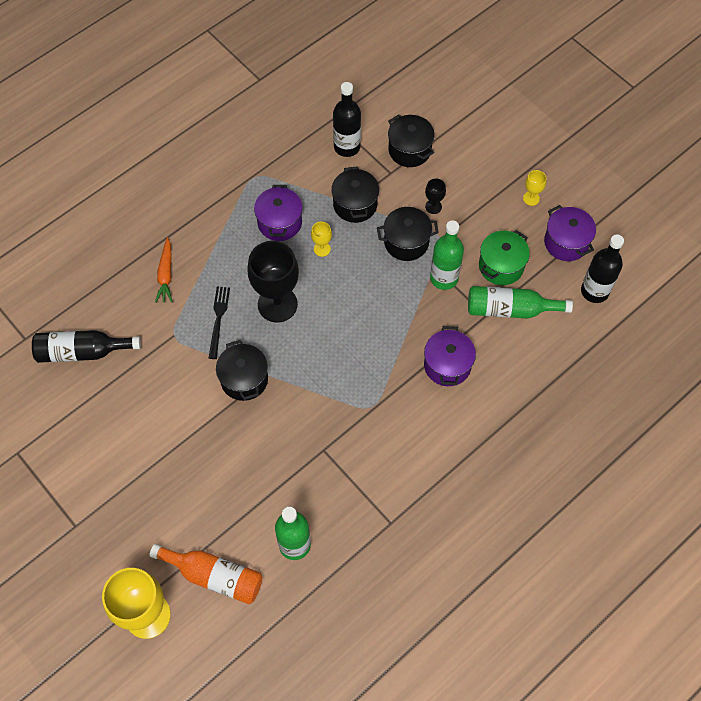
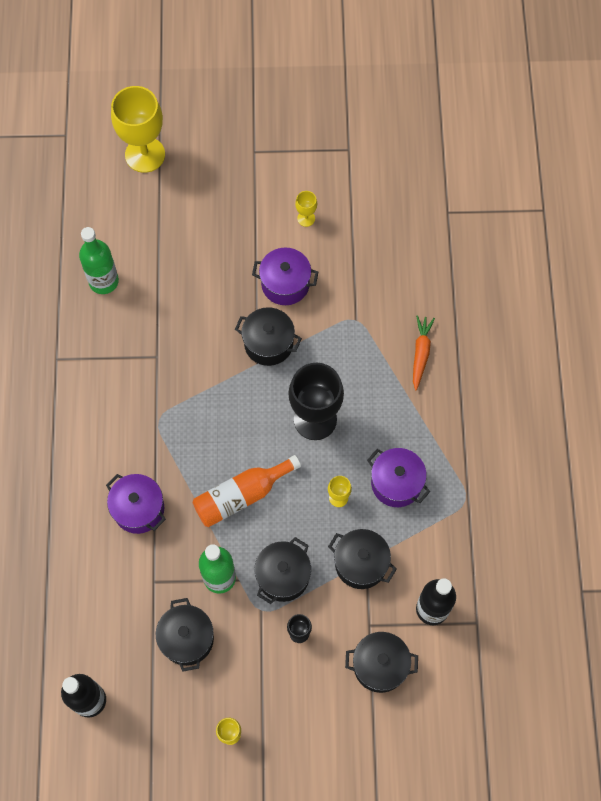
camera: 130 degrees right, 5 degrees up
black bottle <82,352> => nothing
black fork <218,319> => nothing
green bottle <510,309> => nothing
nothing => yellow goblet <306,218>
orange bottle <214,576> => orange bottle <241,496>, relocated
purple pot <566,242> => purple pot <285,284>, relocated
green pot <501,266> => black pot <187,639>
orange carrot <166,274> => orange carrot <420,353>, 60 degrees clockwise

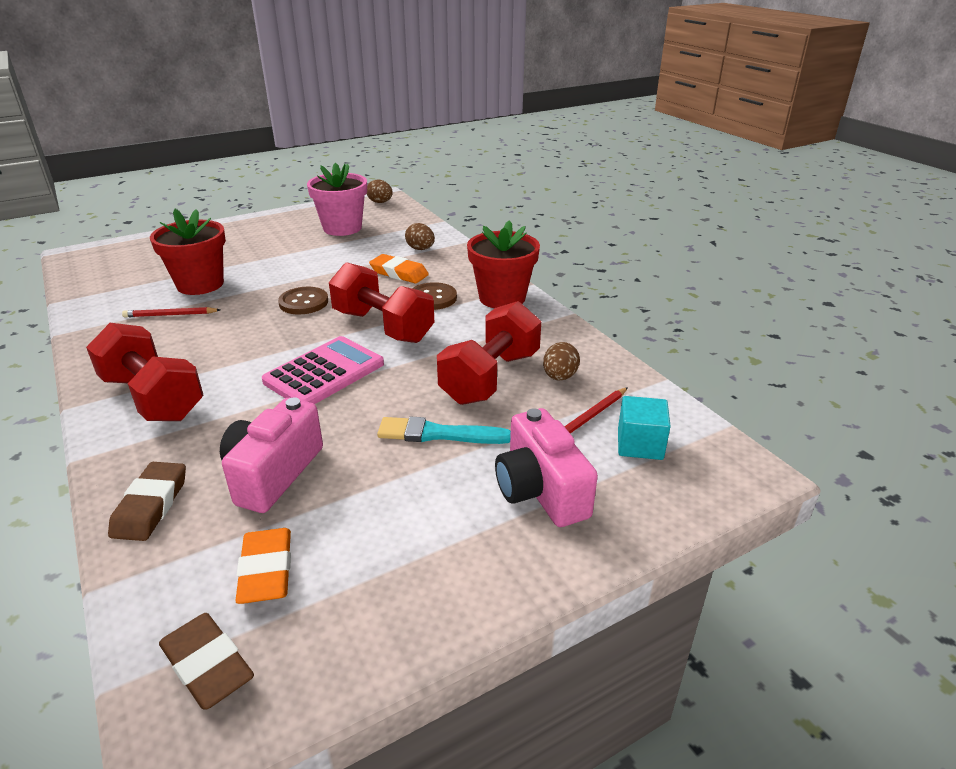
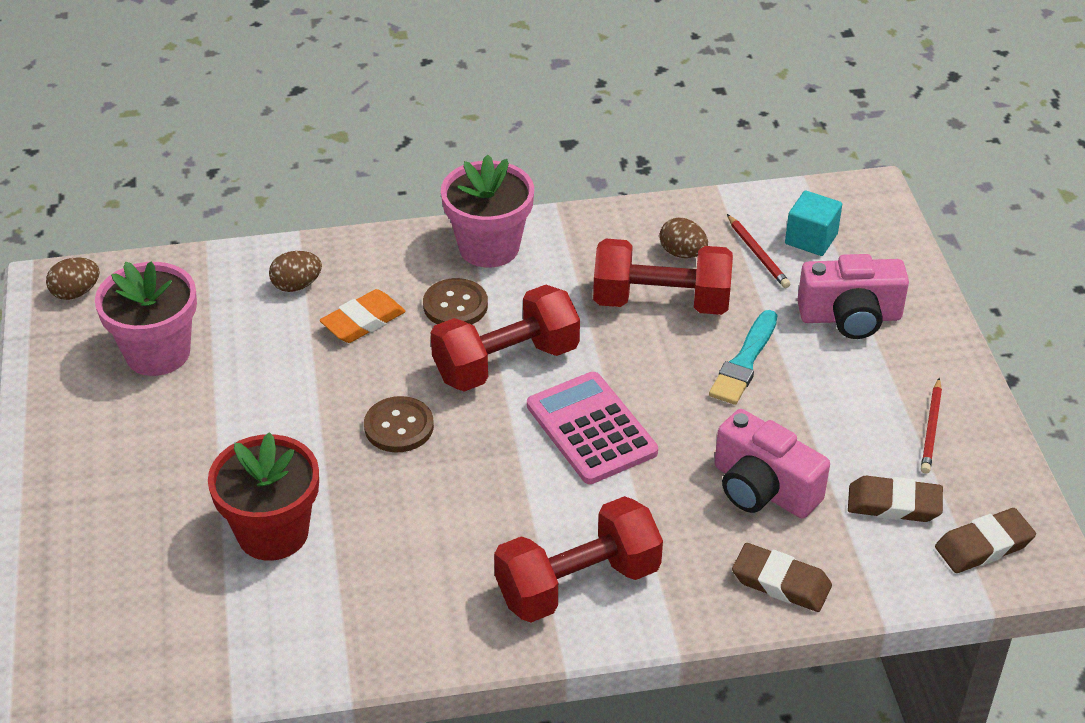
camera: 70 degrees left, 10 degrees up
red pencil <170,315> => red pencil <931,428>, relocated
orange eraser <266,570> => brown eraser <894,504>
red flower pot <502,298> => pink flower pot <489,247>
red dumbbell <490,377> => red dumbbell <661,302>, 45 degrees counterclockwise

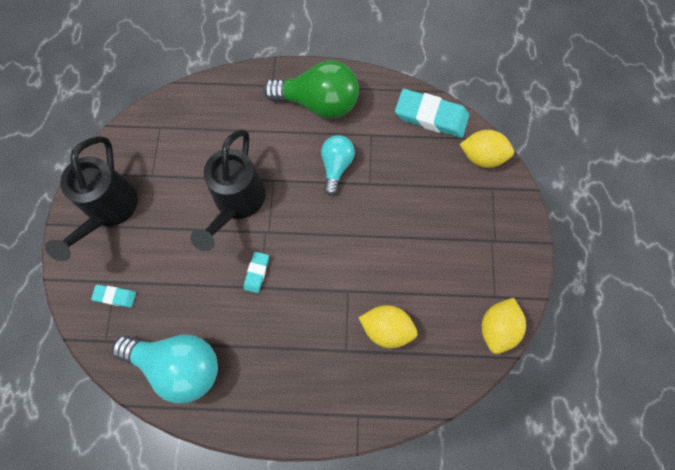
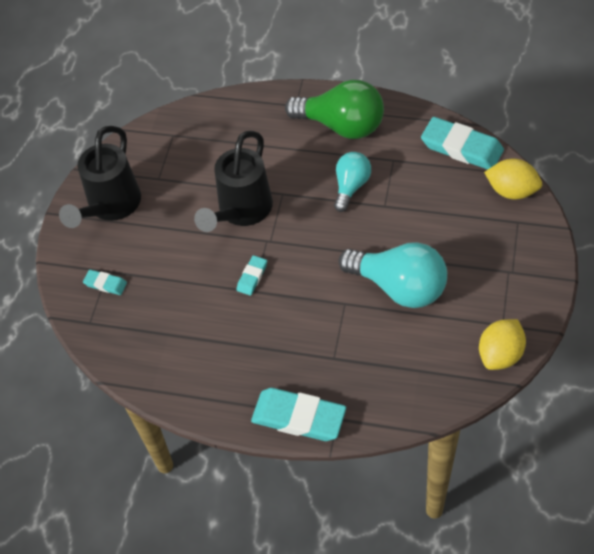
camera: 15 degrees right, 15 degrees down
yellow lemon <386,329> => nothing
nothing => turquoise eraser <299,417>
turquoise light bulb <178,365> => turquoise light bulb <399,287>, relocated

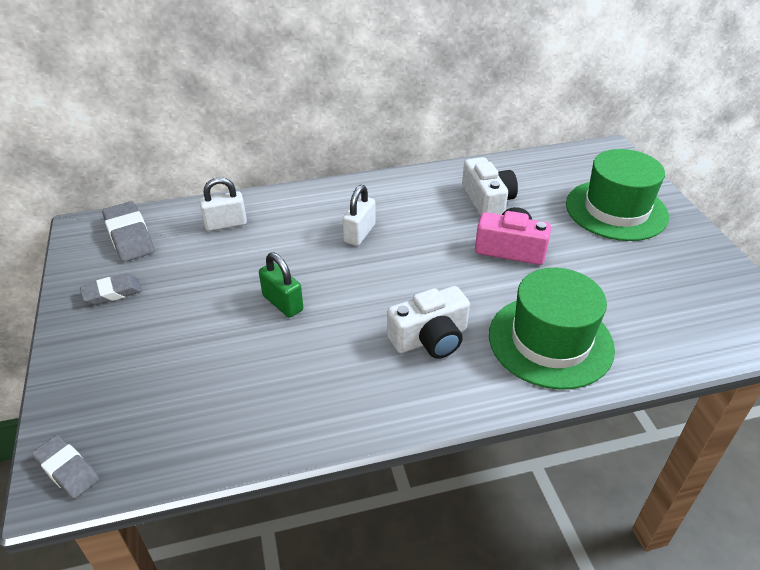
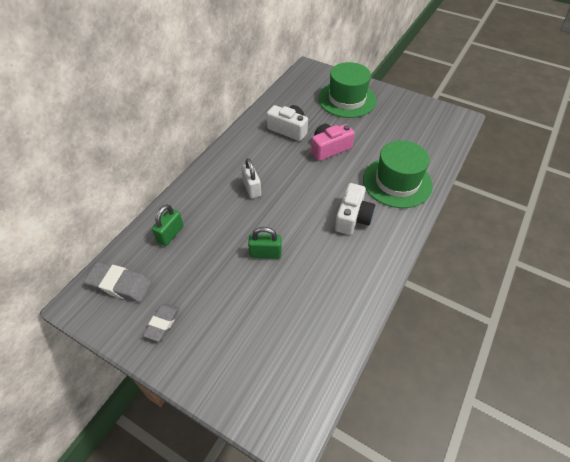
camera: 45 degrees left, 10 degrees up
grey eraser <67,470> => nothing
white padlock <226,224> => green padlock <170,234>

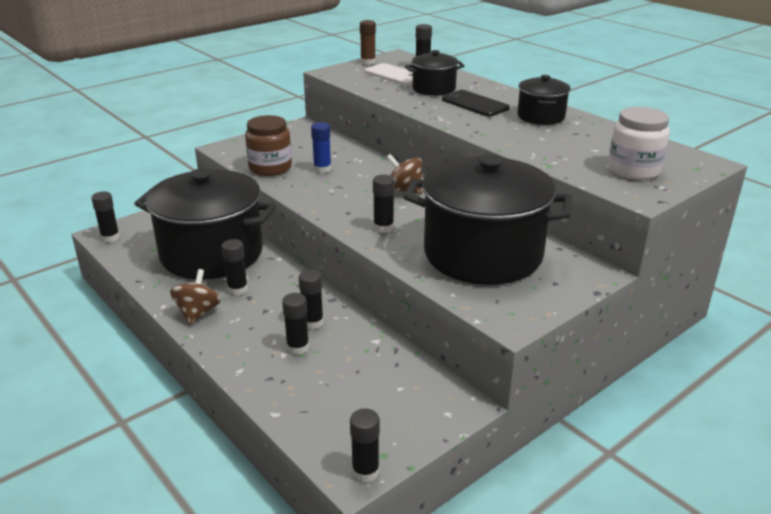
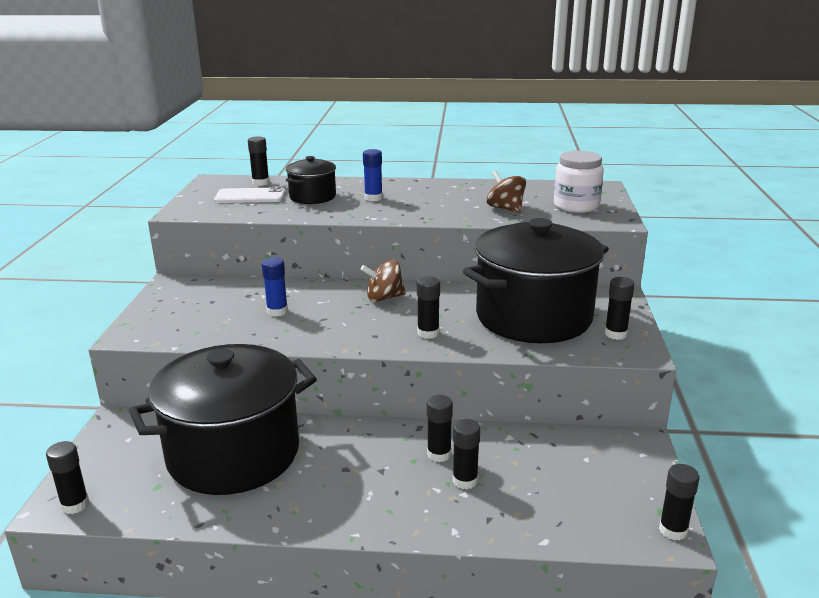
camera: 45 degrees left, 5 degrees down
brown jar <270,168> => nothing
brown glue stick <368,62> => nothing
black pot <540,117> => nothing
brown spinning top <198,313> => brown spinning top <505,208>, relocated
black glue stick <237,289> => black glue stick <615,334>, relocated
black phone <475,104> => blue glue stick <373,198>

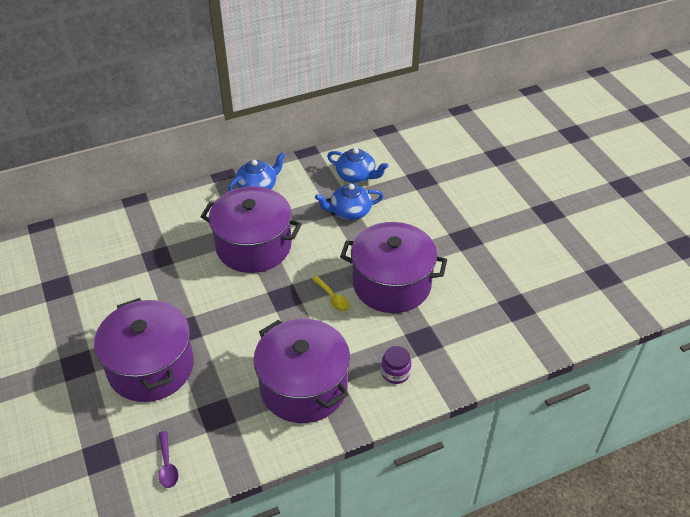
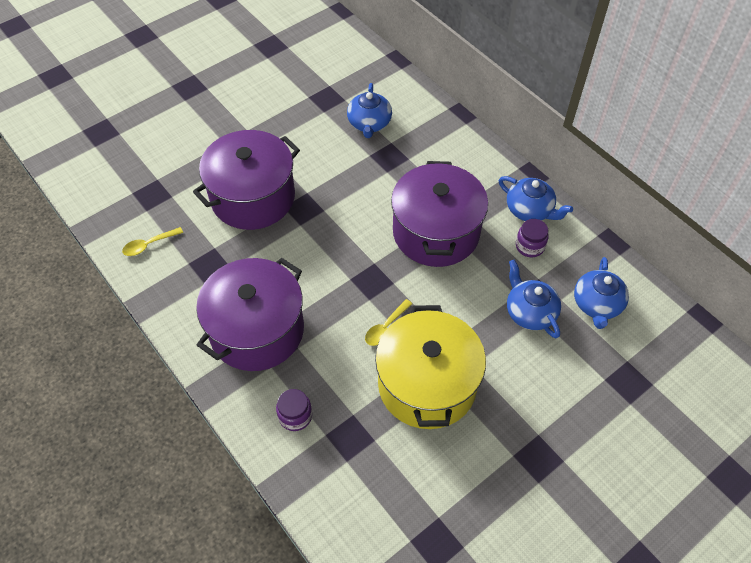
camera: 75 degrees right, 10 degrees up
nothing => blue teapot <369,123>
nothing => purple jar <530,246>
purple spoon <167,465> => yellow spoon <149,245>
purple pot <391,284> => yellow pot <427,384>

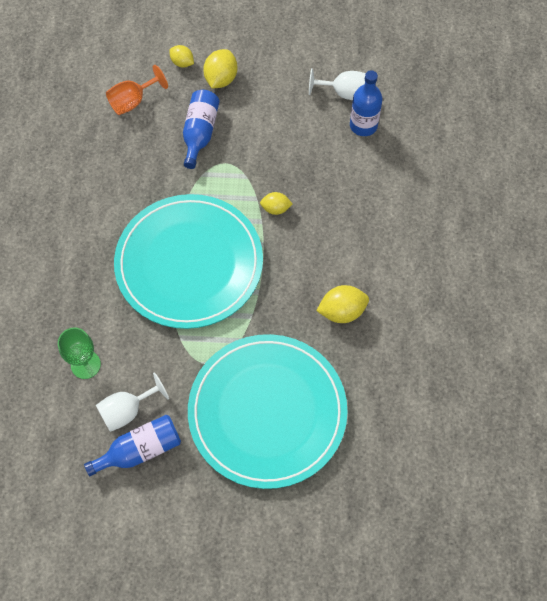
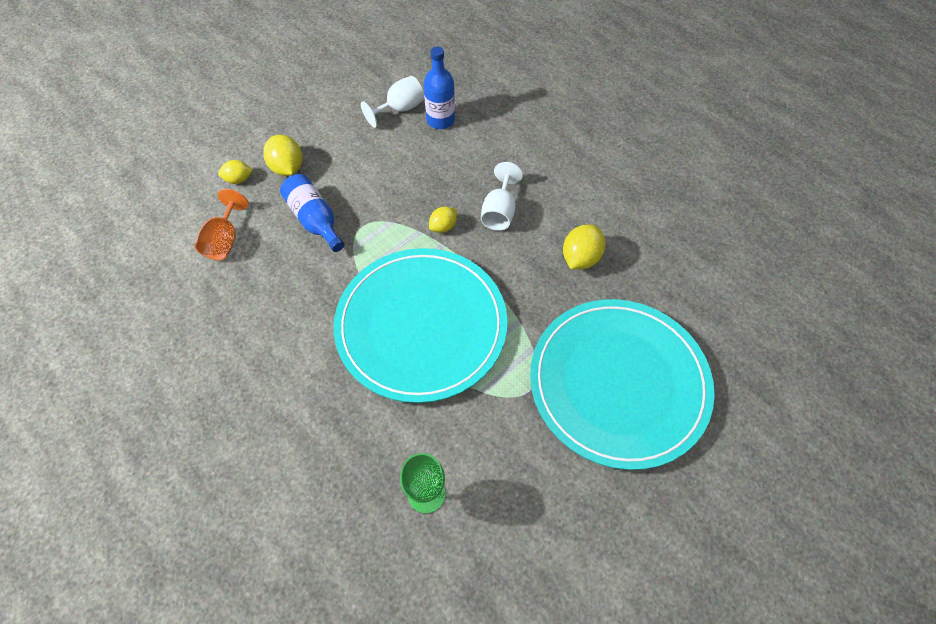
camera: 45 degrees left, 5 degrees down
blue bottle <140,450> => nothing
white goblet <127,410> => white goblet <499,212>, relocated

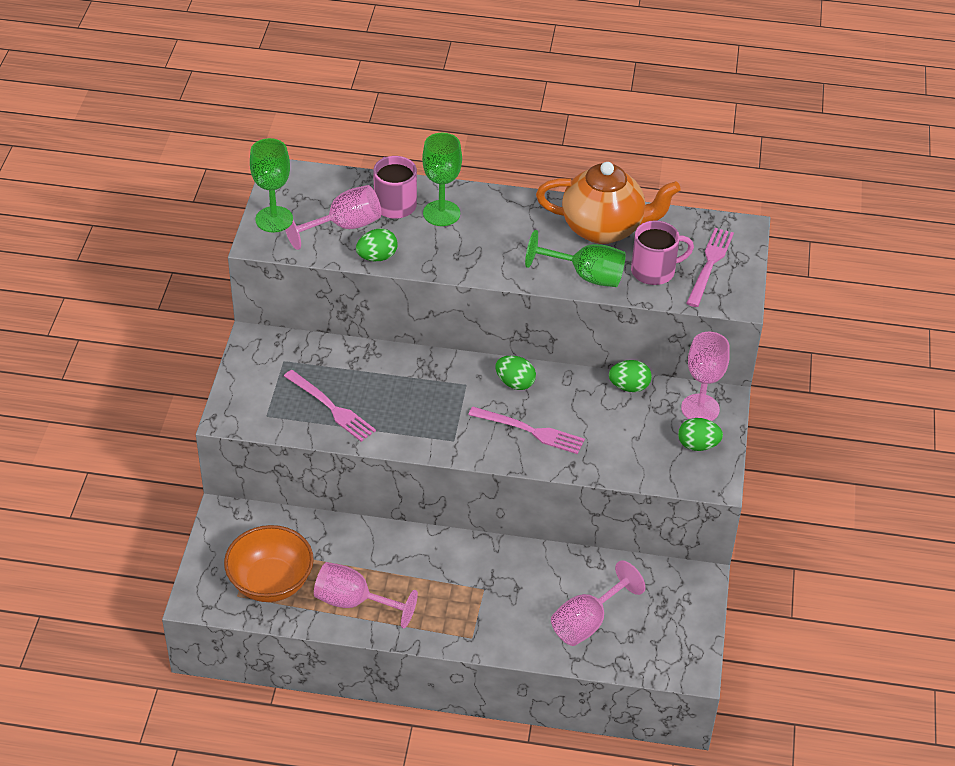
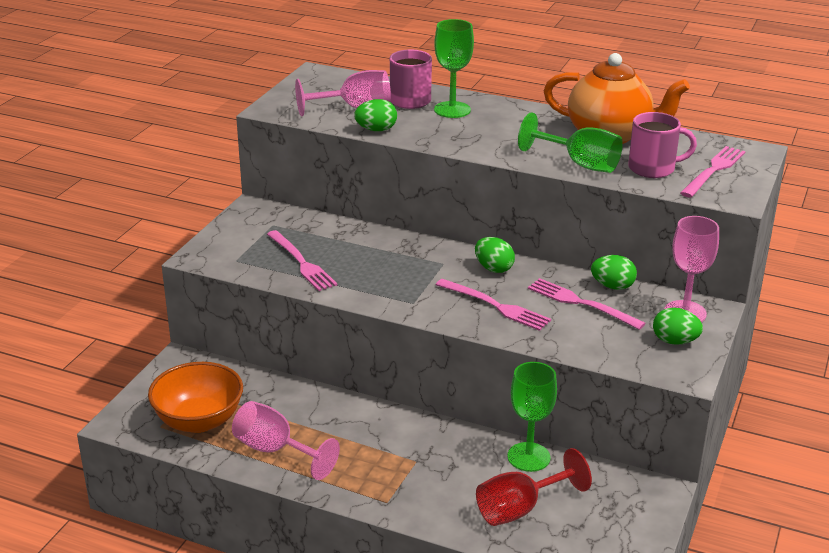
camera: 15 degrees right, 15 degrees down
nothing => pink fork <581,303>
green goblet <274,219> => green goblet <528,457>, relocated
pink goblet <587,622> => red goblet <520,509>

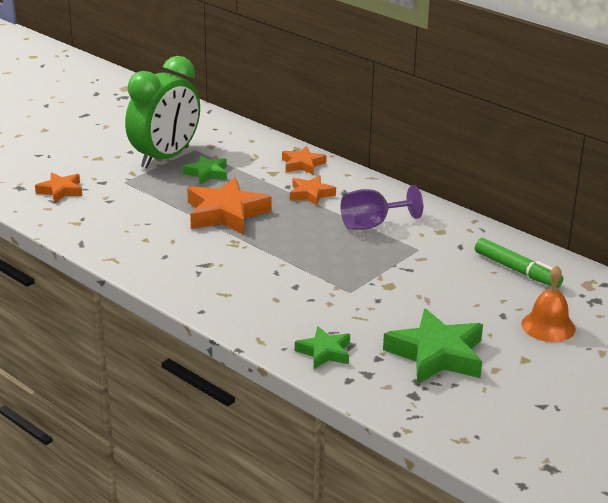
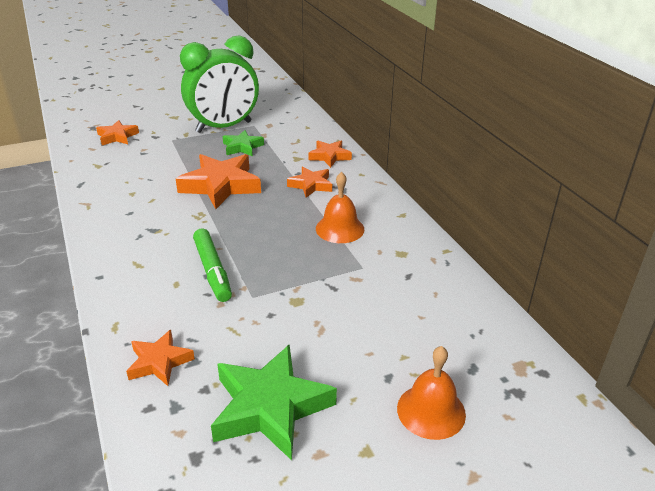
camera: 25 degrees right, 5 degrees up
green marker <517,270> => green marker <213,271>, relocated
purple goblet <372,224> => orange bell <340,229>
green star <324,352> => orange star <159,362>

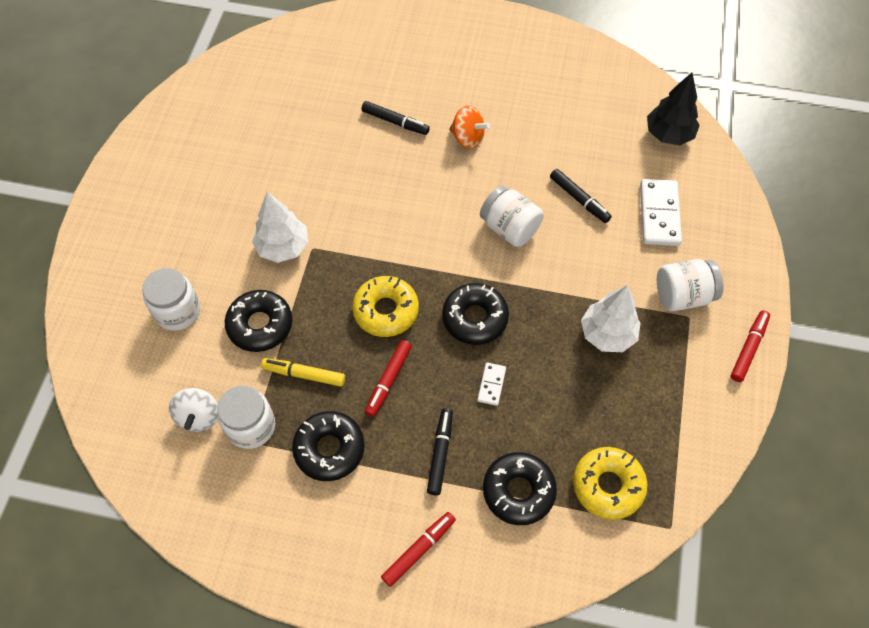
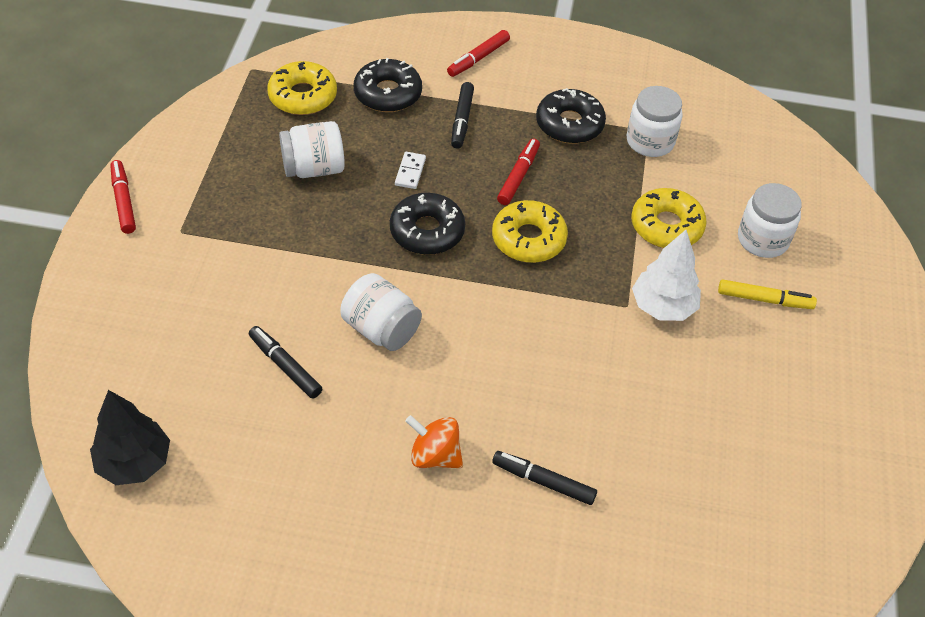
camera: 175 degrees right, 10 degrees down
white spinning top <199,417> => nothing
white tree <607,334> => nothing
white domino <659,214> => nothing
yellow marker <304,374> => yellow marker <764,299>, relocated
white jar <683,295> => white jar <314,168>, relocated
black donut <260,325> => yellow donut <666,226>
red marker <748,348> => red marker <123,201>, 135 degrees clockwise

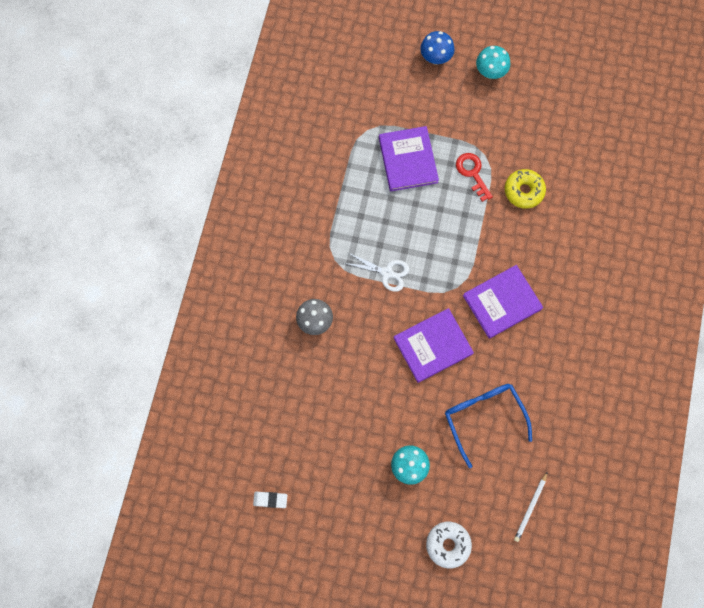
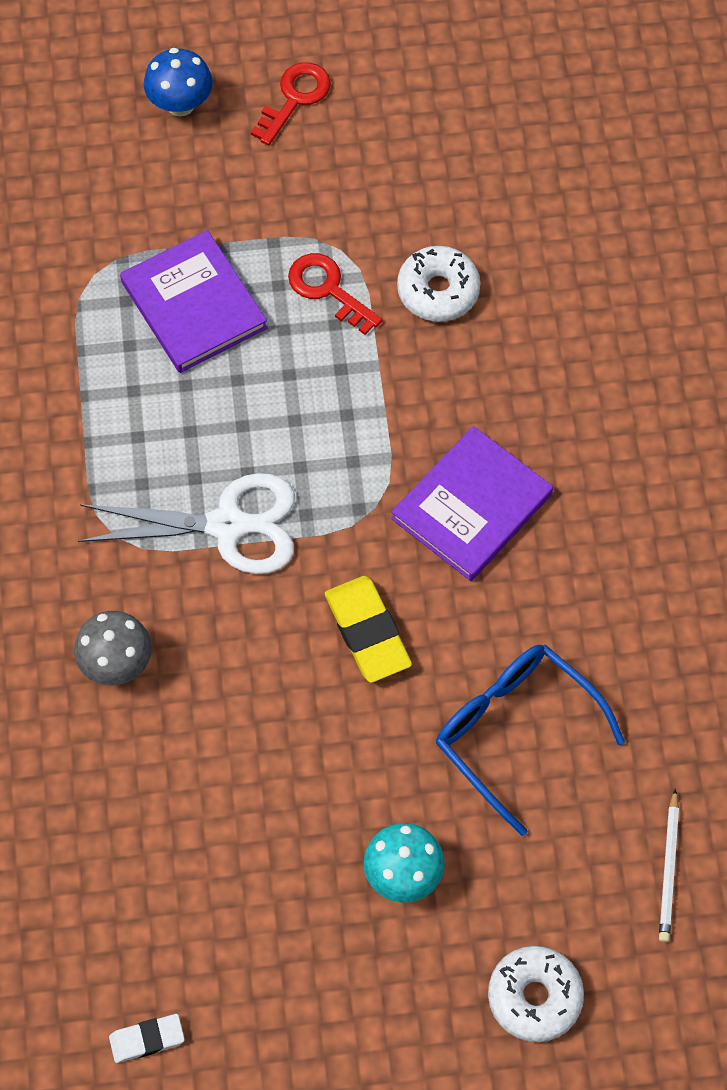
camera: 20 degrees left, 10 degrees down
purple book <433,346> => yellow eraser <367,632>
turquoise mushroom <490,72> => red key <295,98>
yellow donut <523,191> => white donut <438,291>
white scissors <386,272> => white scissors <227,525>, x1.59

